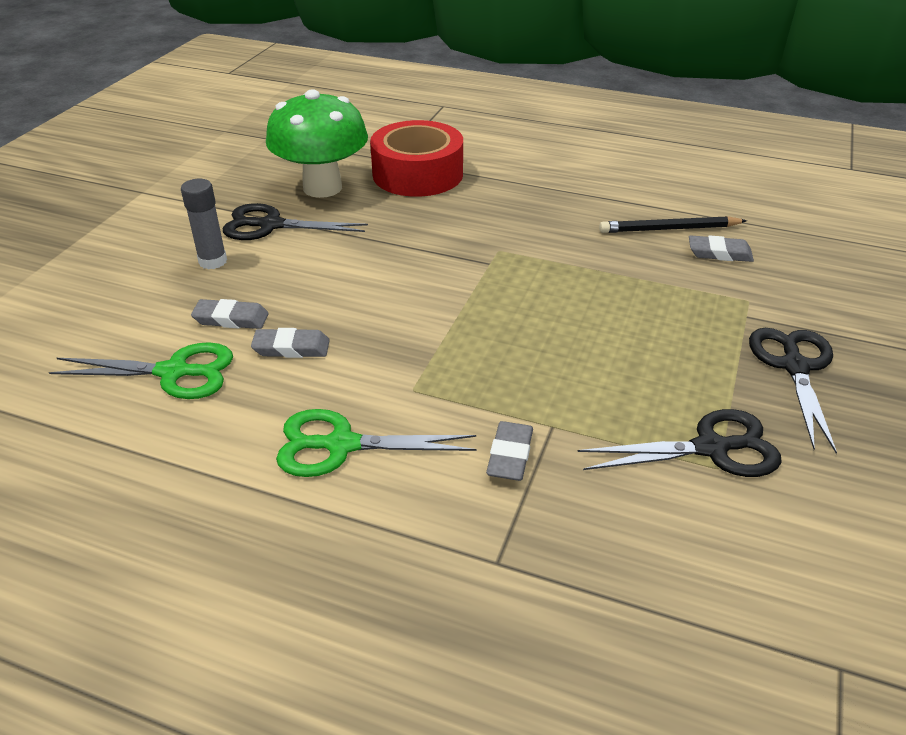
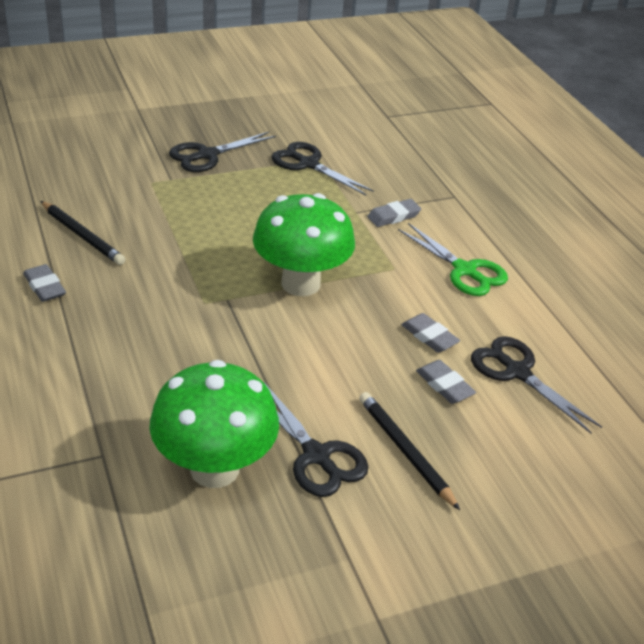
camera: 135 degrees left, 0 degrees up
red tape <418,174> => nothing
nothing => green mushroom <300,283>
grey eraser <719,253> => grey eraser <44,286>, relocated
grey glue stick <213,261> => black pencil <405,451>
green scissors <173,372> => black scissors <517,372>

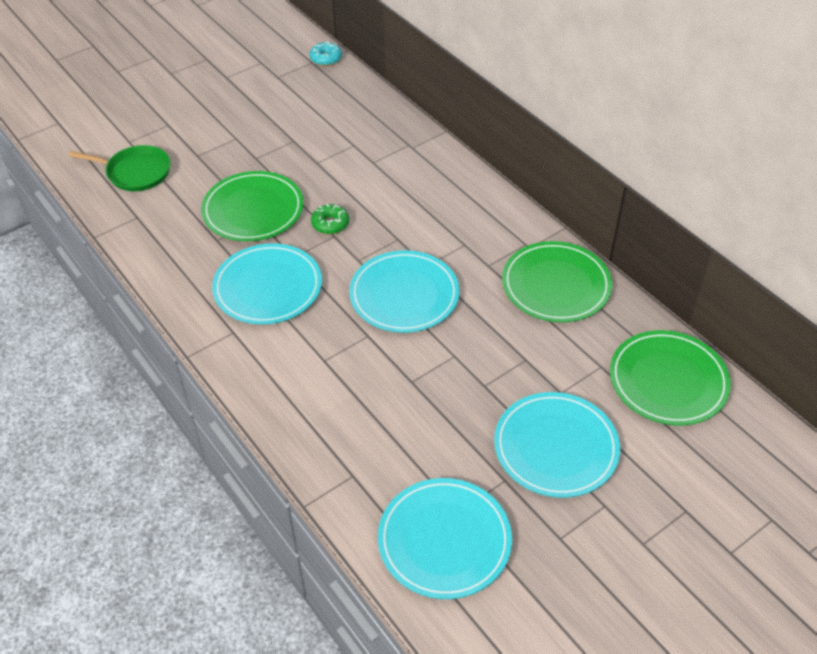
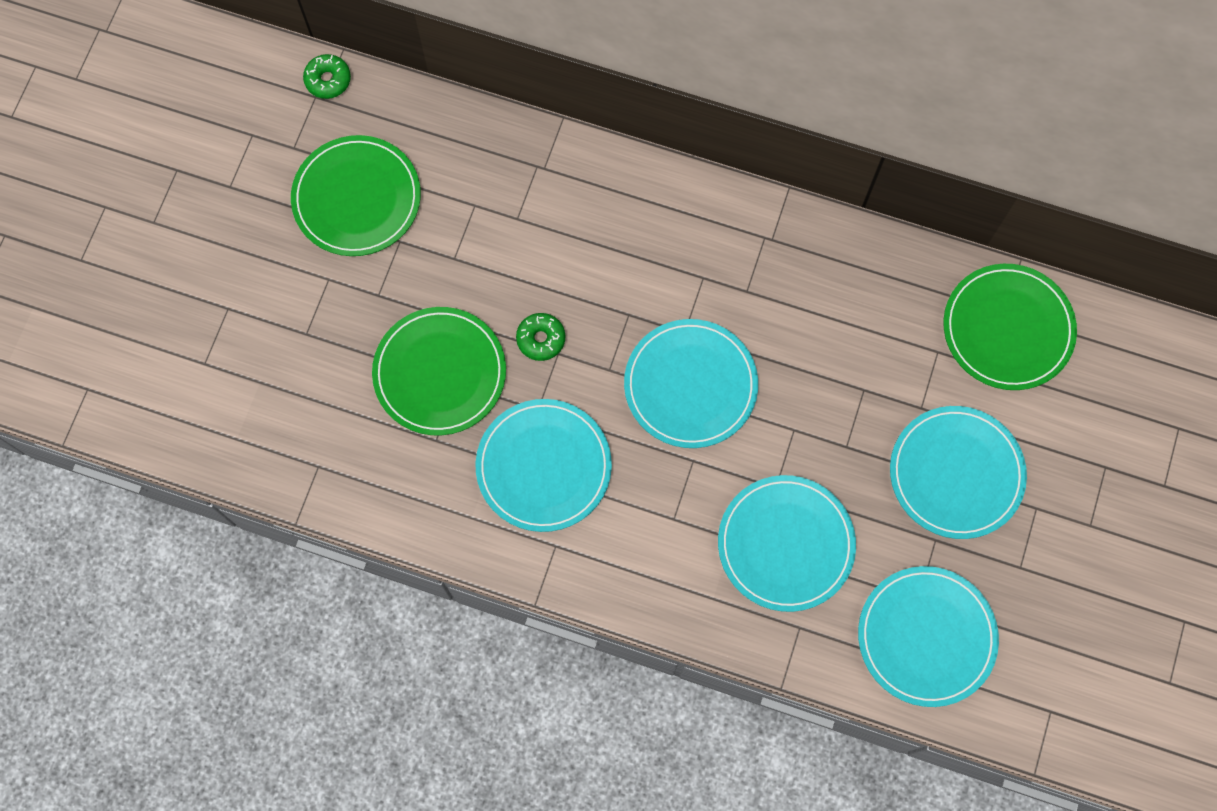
camera: 35 degrees left, 25 degrees up
green pan <135,172> => nothing
nothing => turquoise plate <785,544>
green plate <556,285> => green plate <357,198>, relocated
turquoise donut <326,59> => green donut <328,80>

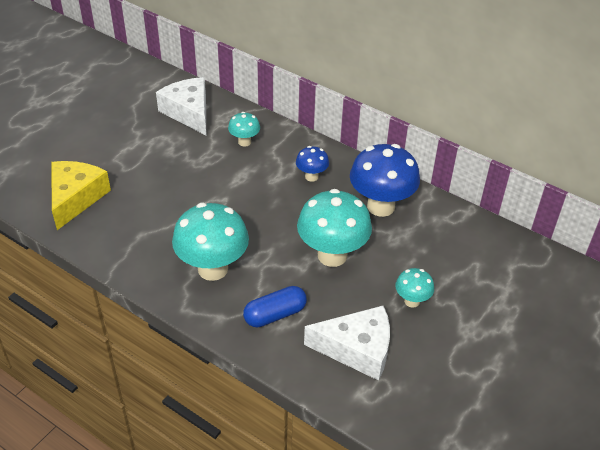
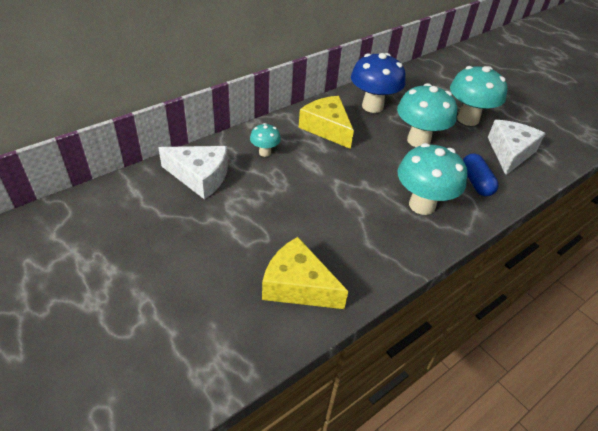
camera: 75 degrees left, 0 degrees up
blue mushroom <311,176> => yellow cheese <327,128>
white cheese <189,112> => white cheese <200,177>, 150 degrees counterclockwise
turquoise mushroom <412,301> => turquoise mushroom <467,119>, x1.99

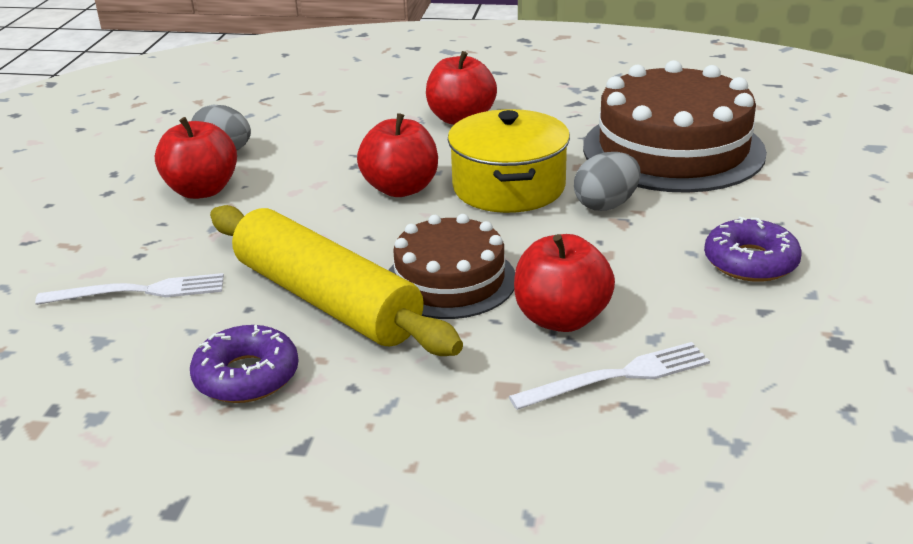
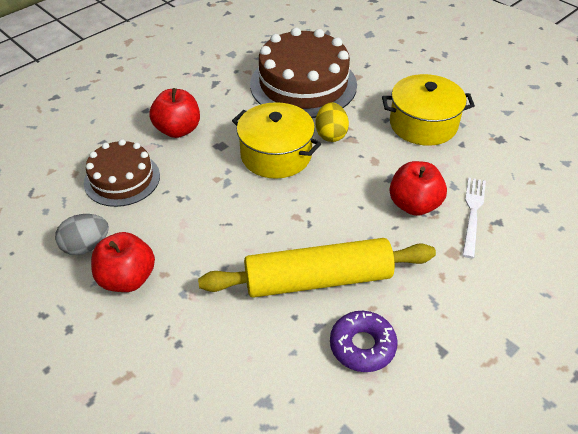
camera: 55 degrees left, 15 degrees up
white fork <139,291> => nothing
red apple <401,189> => nothing
brown cake <450,280> => brown cake <122,179>, relocated
purple donut <750,262> => yellow pot <423,124>
grey egg <606,205> => yellow egg <331,134>

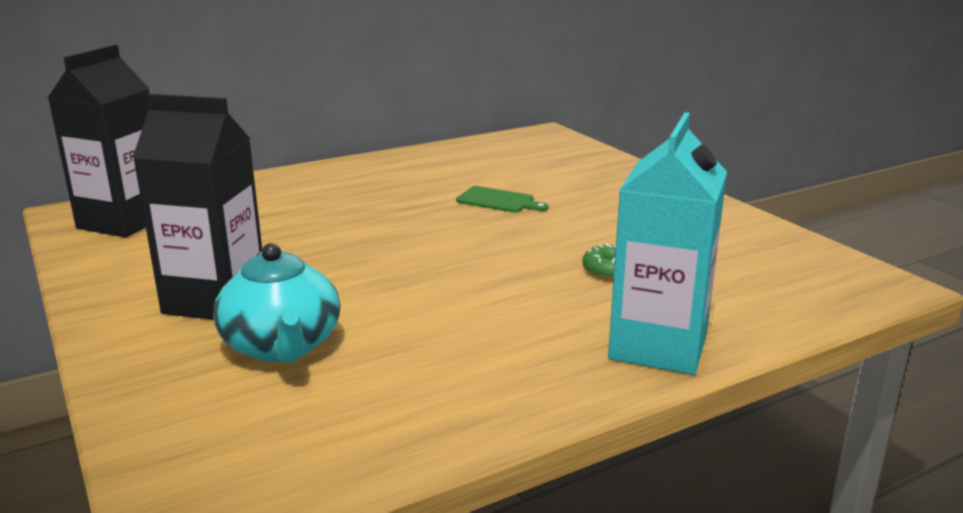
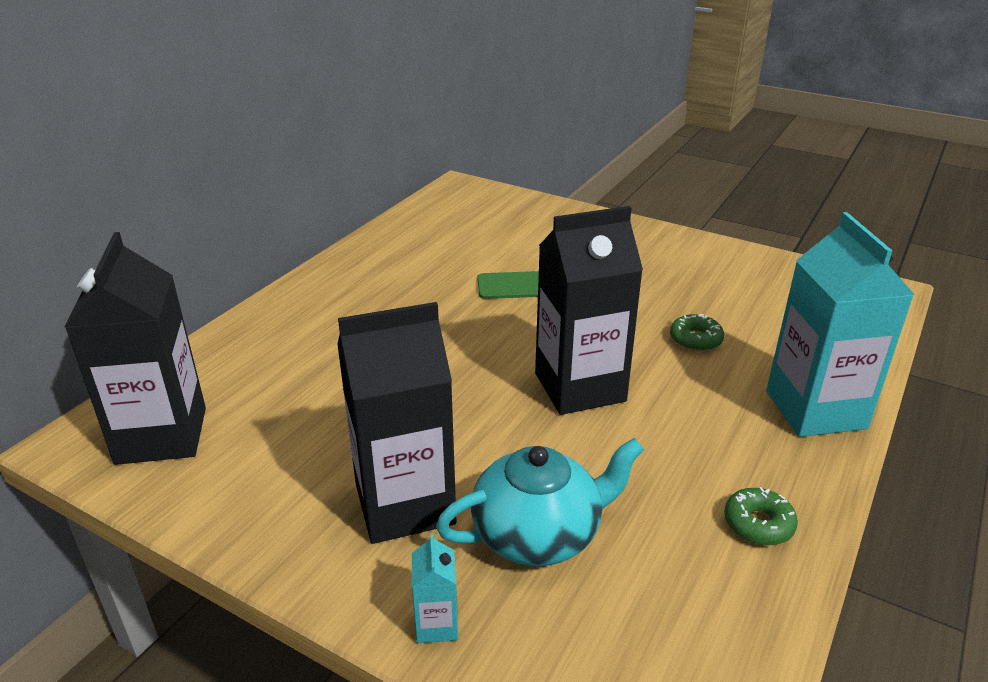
camera: 30 degrees left, 10 degrees up
nothing => turquoise carton <437,624>
nothing => black carton <580,387>
nothing => green donut <758,524>
turquoise teapot <282,346> => turquoise teapot <538,533>, 60 degrees counterclockwise

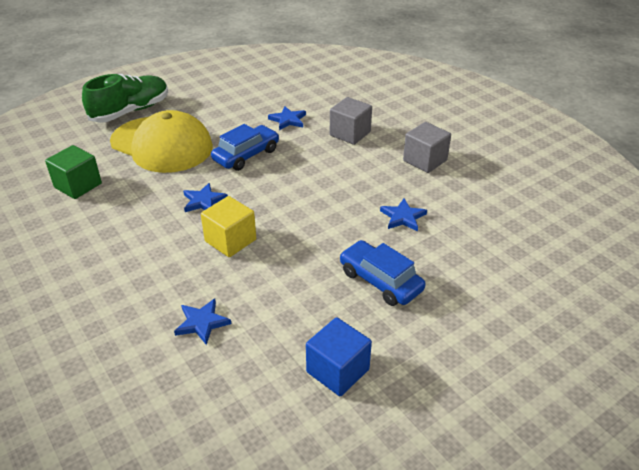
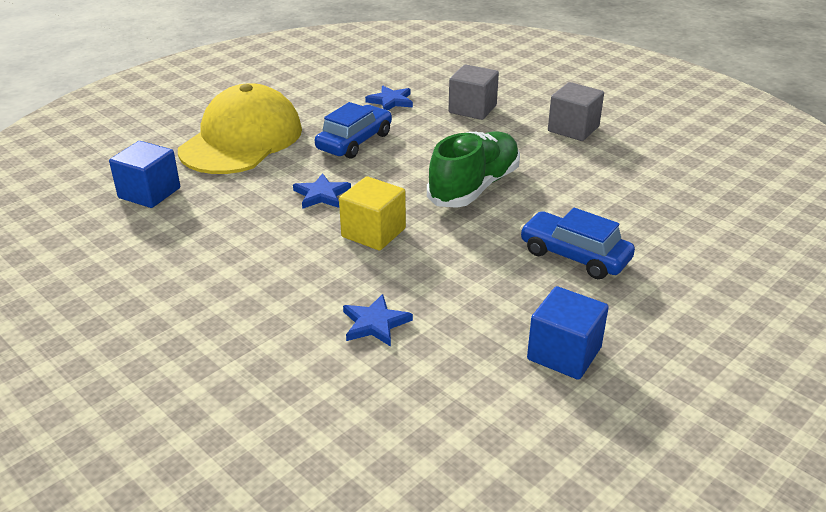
camera: 10 degrees left, 5 degrees down
blue star <403,217> => nothing
green shoe <130,111> => green shoe <474,187>, relocated
green cube <78,185> => blue cube <149,193>
yellow cap <162,145> => yellow cap <242,140>, 90 degrees counterclockwise

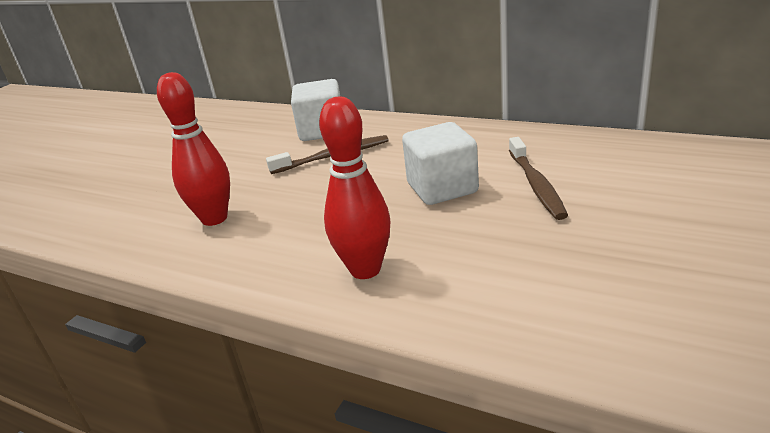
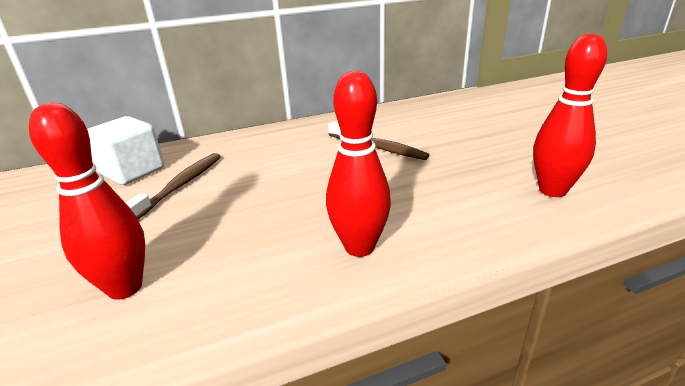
camera: 50 degrees left, 0 degrees up
white cube <442,188> => nothing
nothing => red bowling pin <552,190>

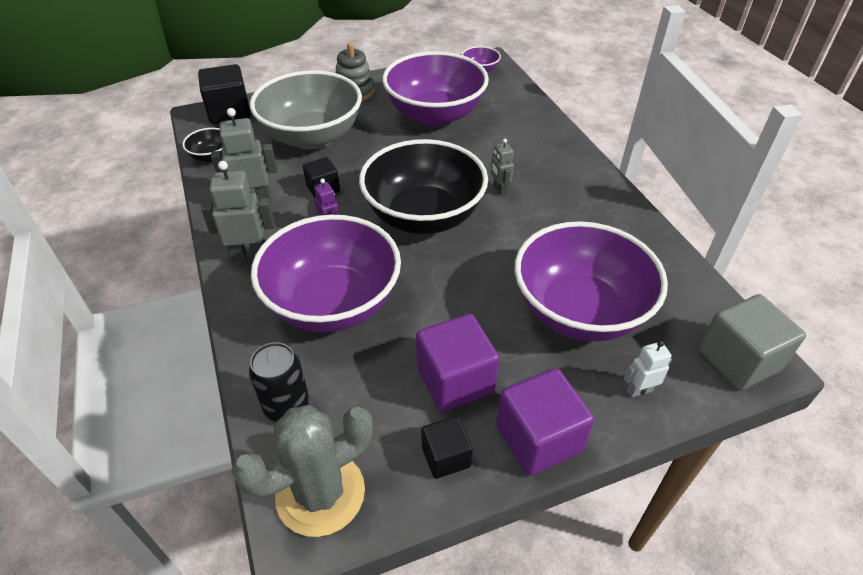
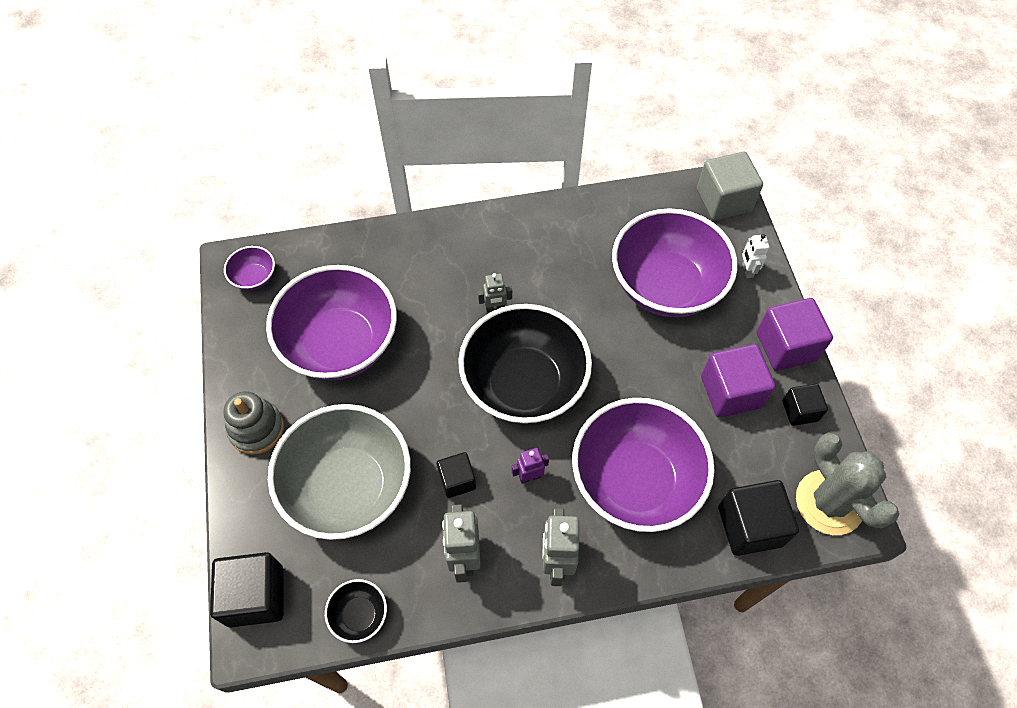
camera: 80 degrees left, 15 degrees up
black can <287,406> => black cube <750,526>

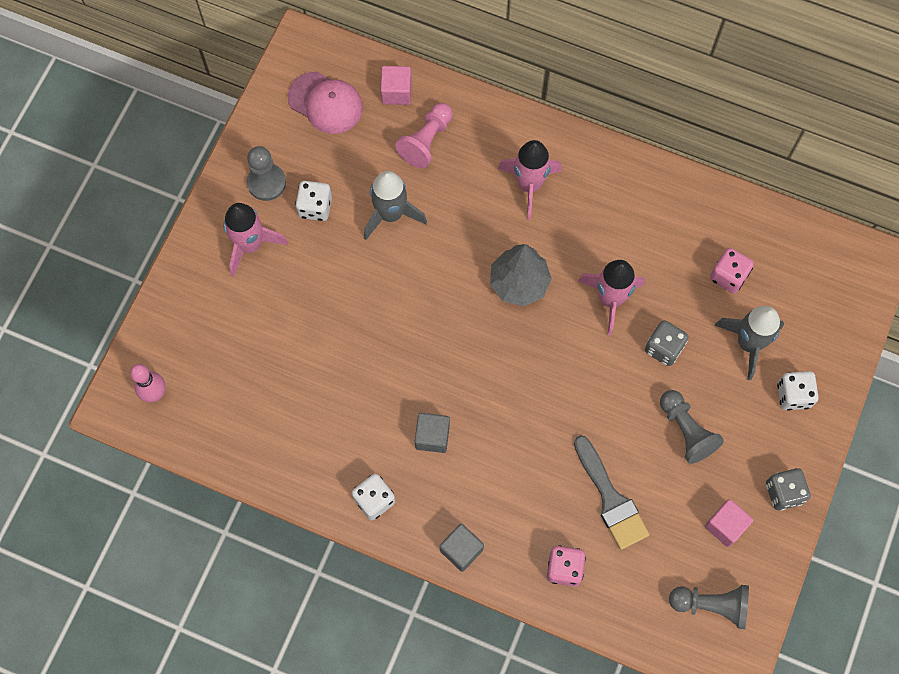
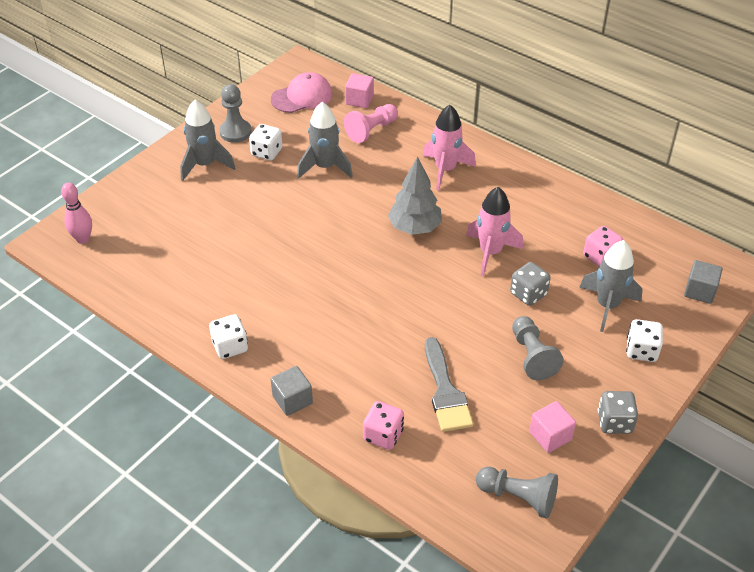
camera: 15 degrees right, 25 degrees down
grey cube <432,436> => grey cube <700,291>, relocated
pink rocket <250,245> => grey rocket <205,165>
pink cap <325,103> => pink cap <302,97>, 75 degrees counterclockwise

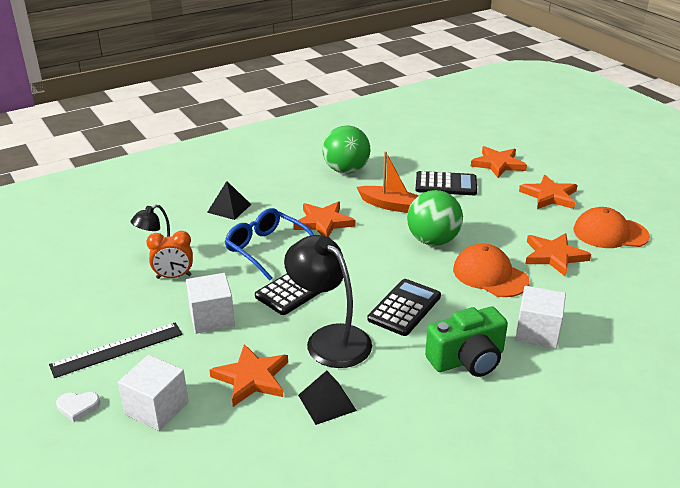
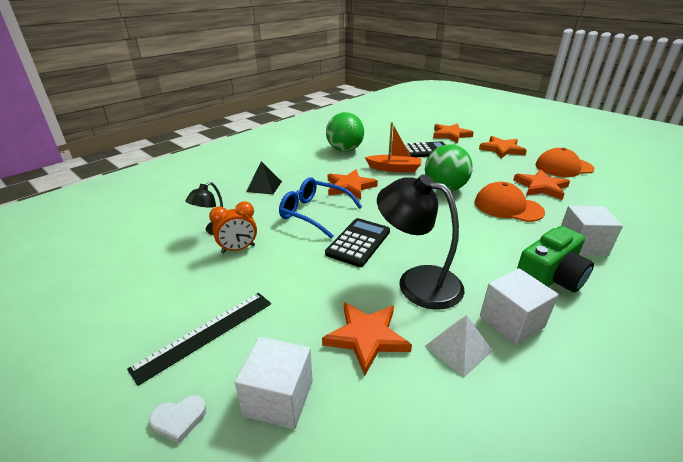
camera: 15 degrees left, 0 degrees up
black calculator <404,308> => nothing
white cube <212,318> => white cube <511,321>, relocated
black pyramid <327,402> => white pyramid <458,348>

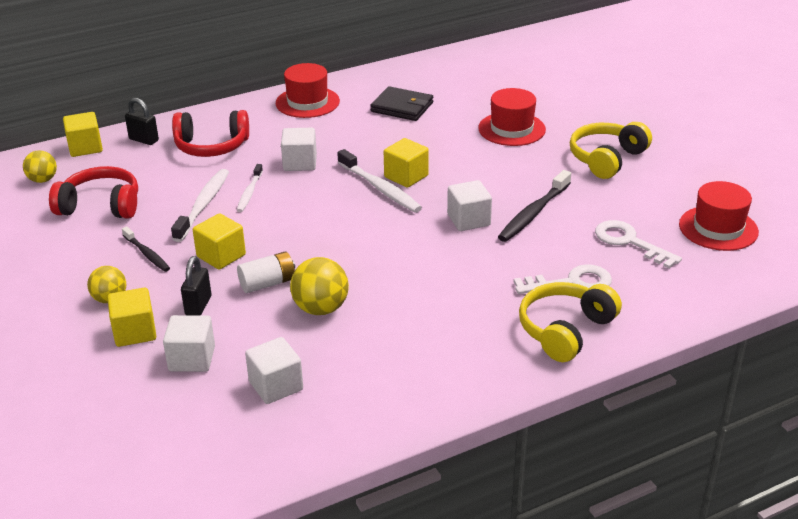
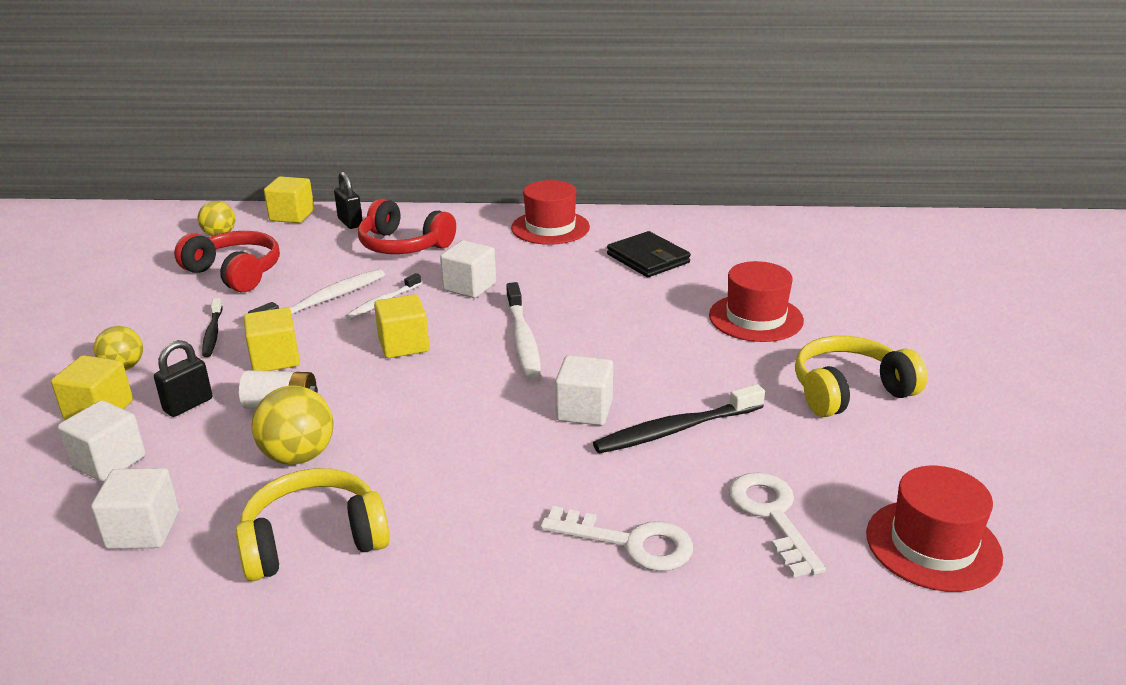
camera: 30 degrees right, 5 degrees down
yellow cube <406,176> => yellow cube <403,345>, relocated
yellow headphones <565,330> => yellow headphones <314,541>, relocated

